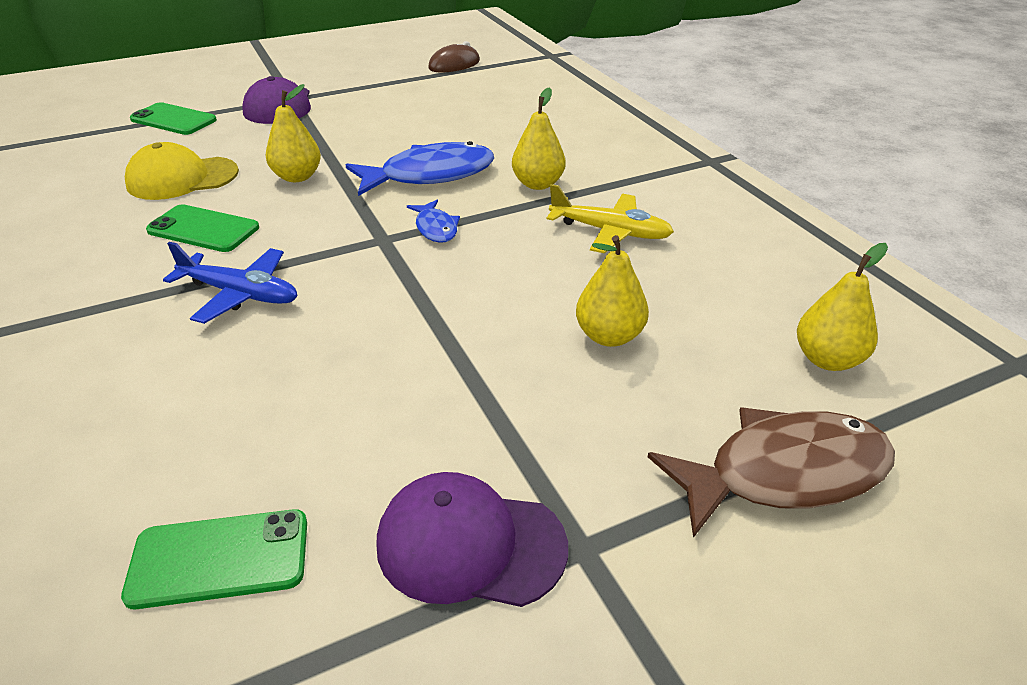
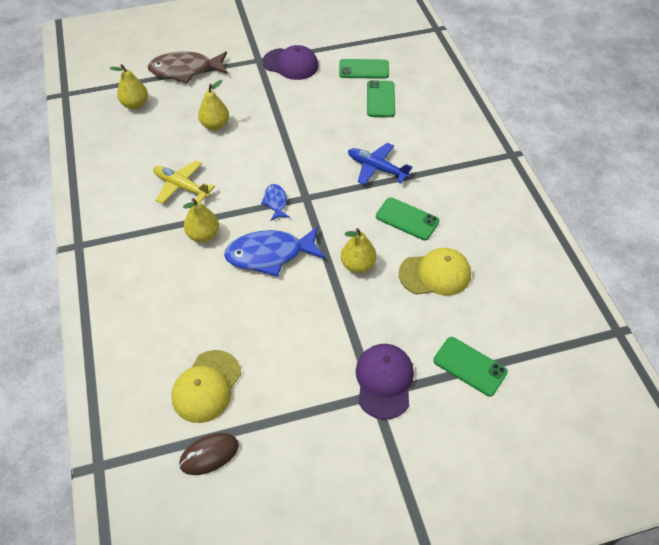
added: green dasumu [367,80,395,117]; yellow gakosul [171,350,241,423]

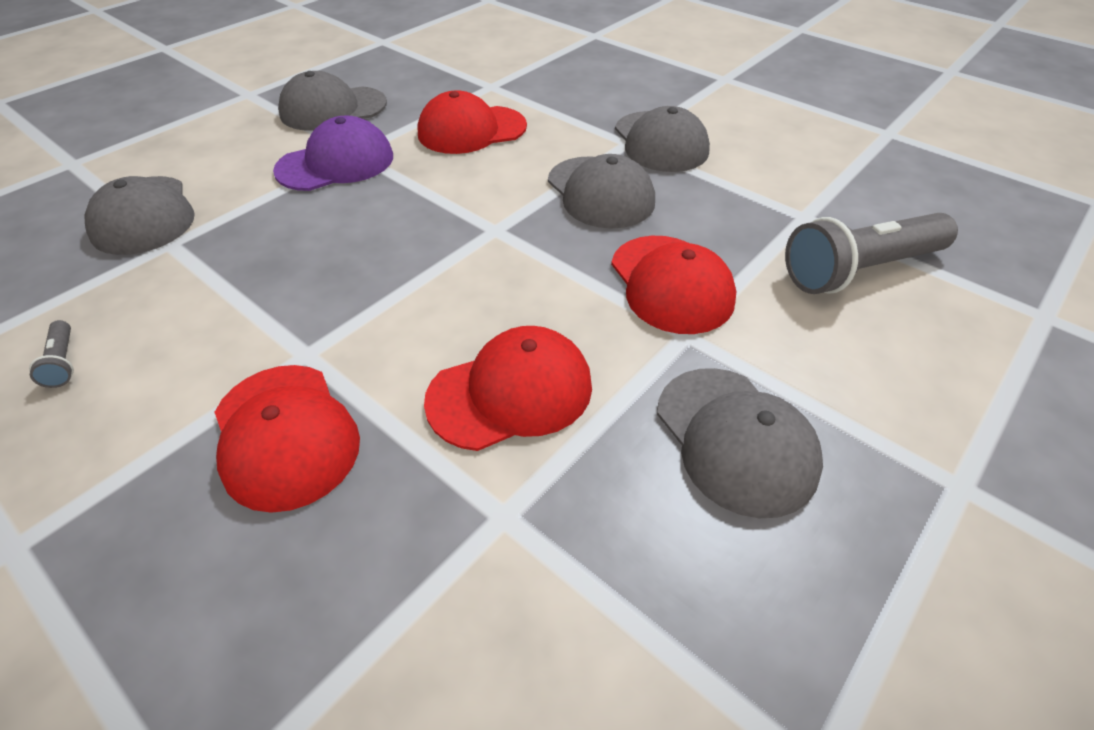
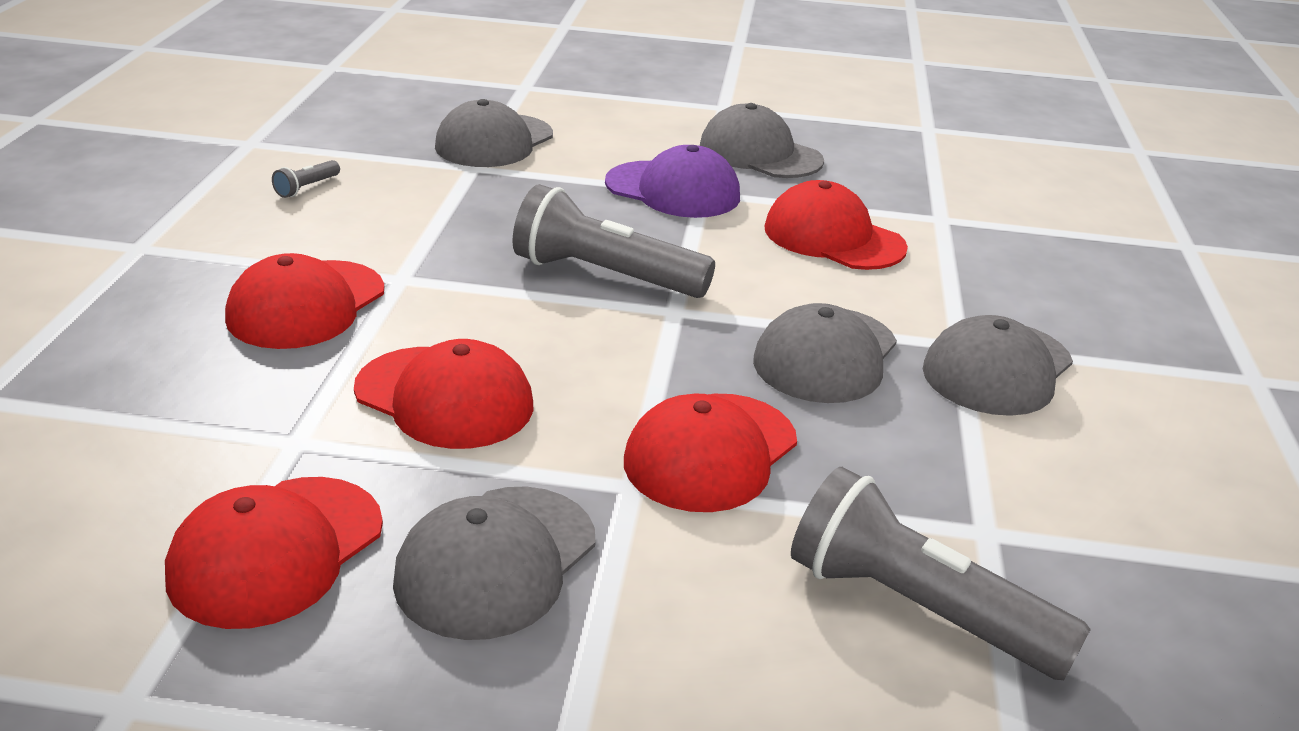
added: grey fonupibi [513,184,715,298]; red gakosul [165,477,383,629]

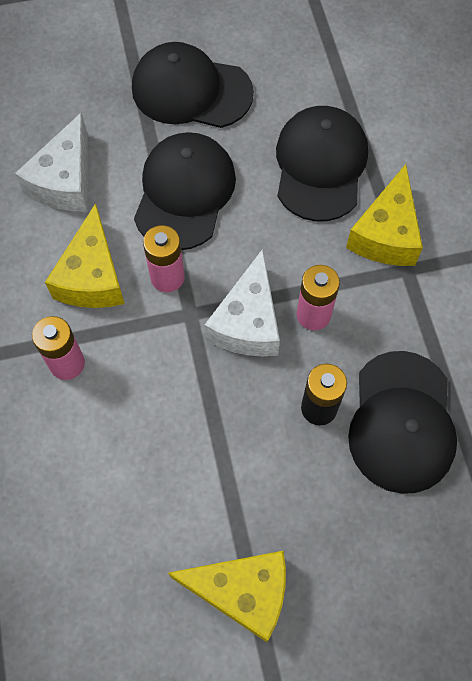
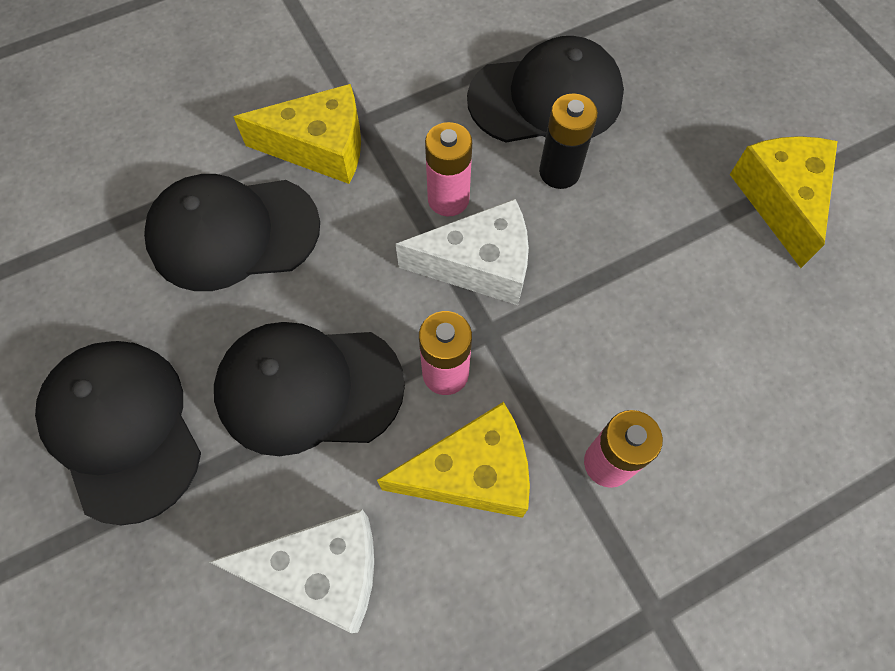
turned: black gakosul [132,42,254,128] = [35,341,201,525] 150 degrees clockwise

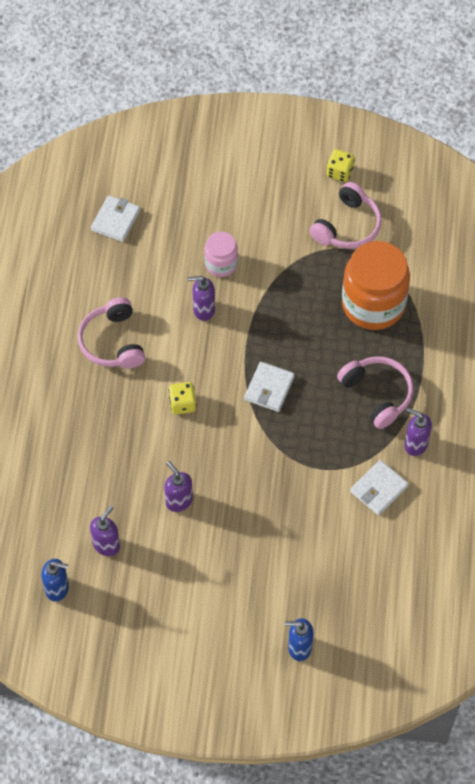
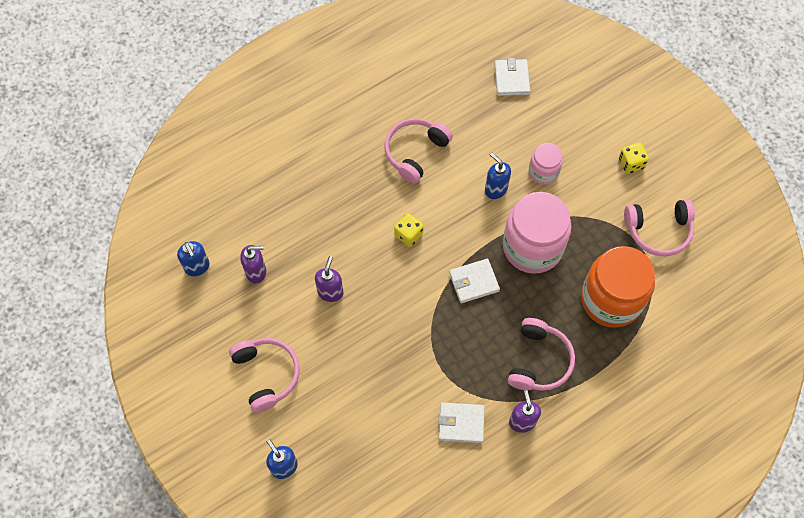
added: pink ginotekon [503,192,572,274]; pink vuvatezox [229,338,299,413]
moved: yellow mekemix [327,149,355,182] to [619,142,649,174]
recoloured: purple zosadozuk [187,276,215,321] to blue zosadozuk [485,152,511,199]
turned: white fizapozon [91,195,140,242] = [494,58,530,96] 75 degrees counterclockwise

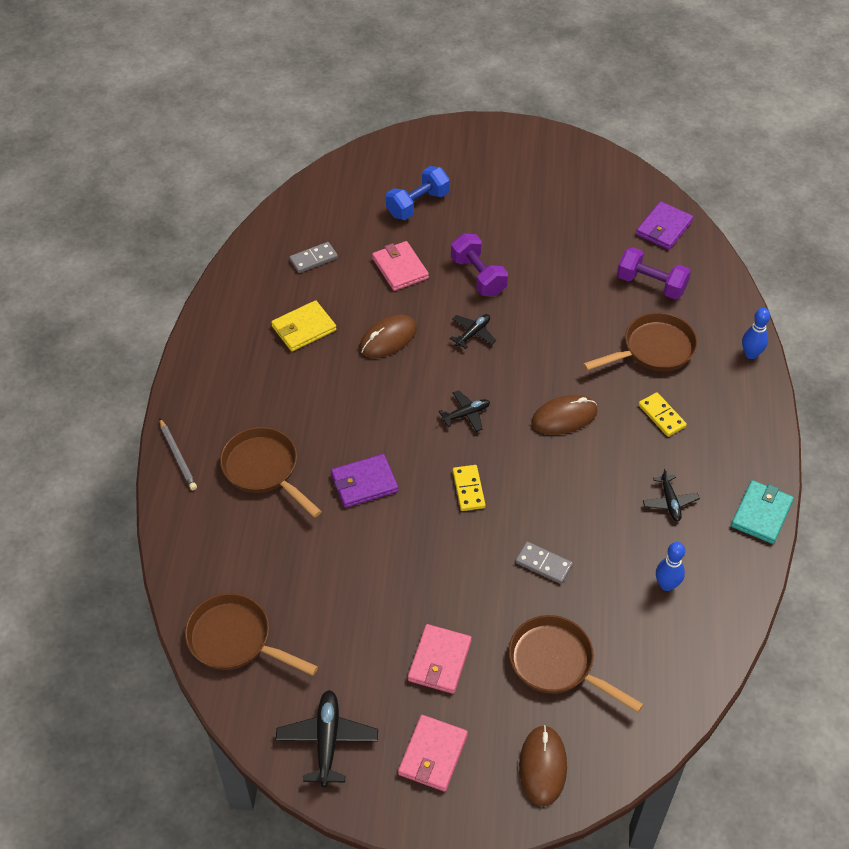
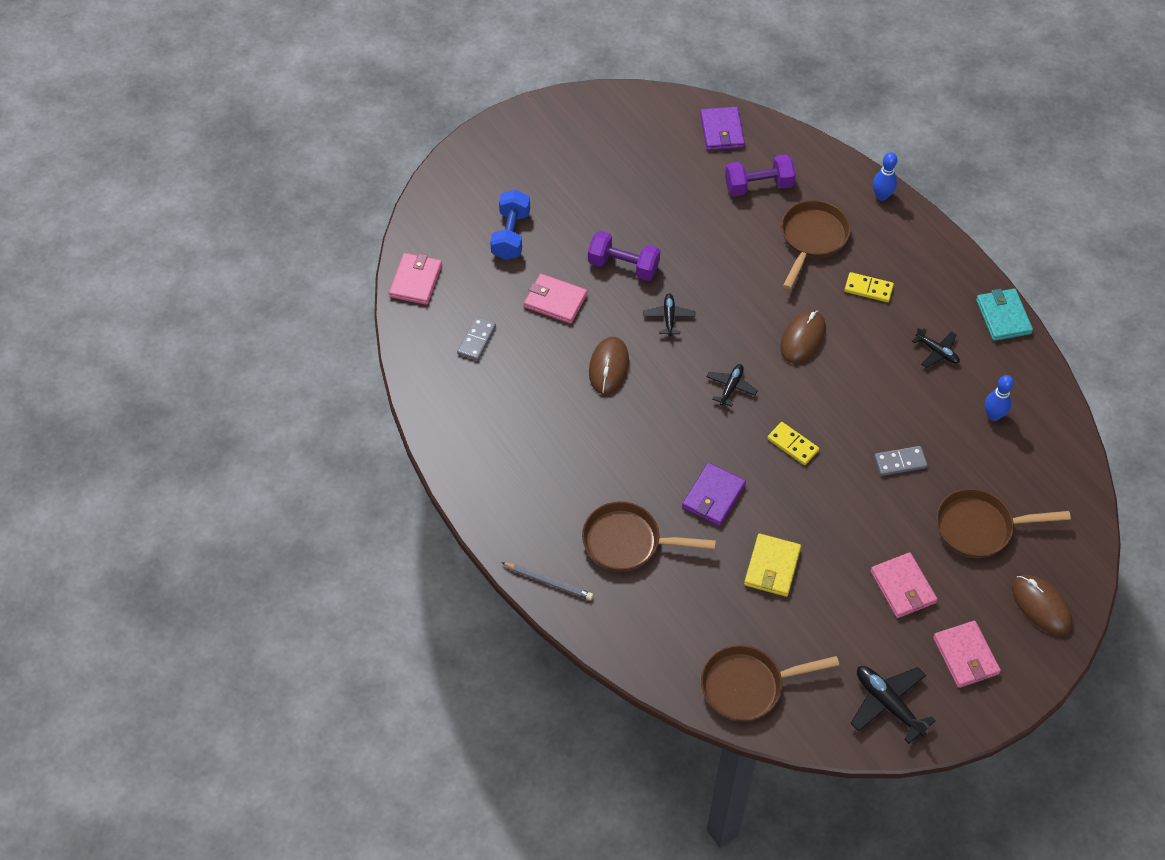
added: pink fizapozon [389,253,442,305]
moved: yellow fizapozon [271,300,336,352] to [744,534,801,597]

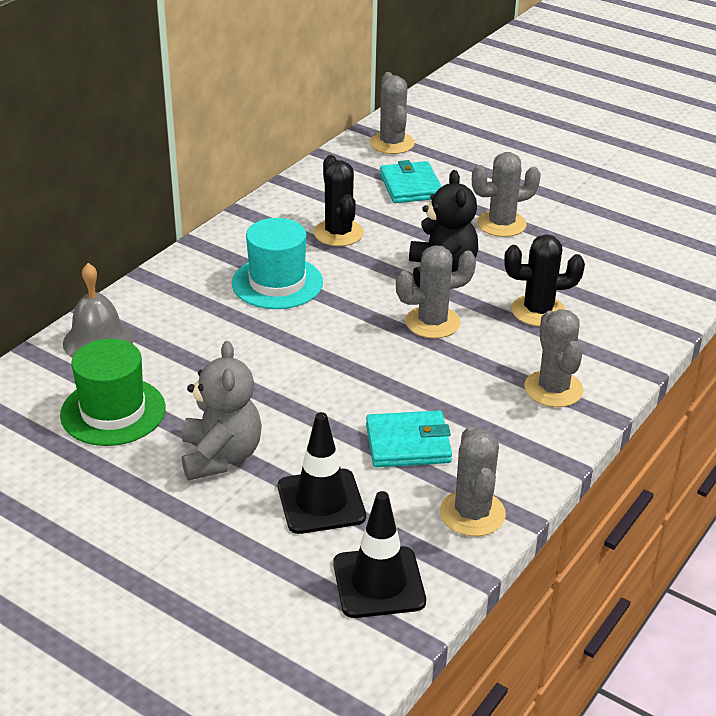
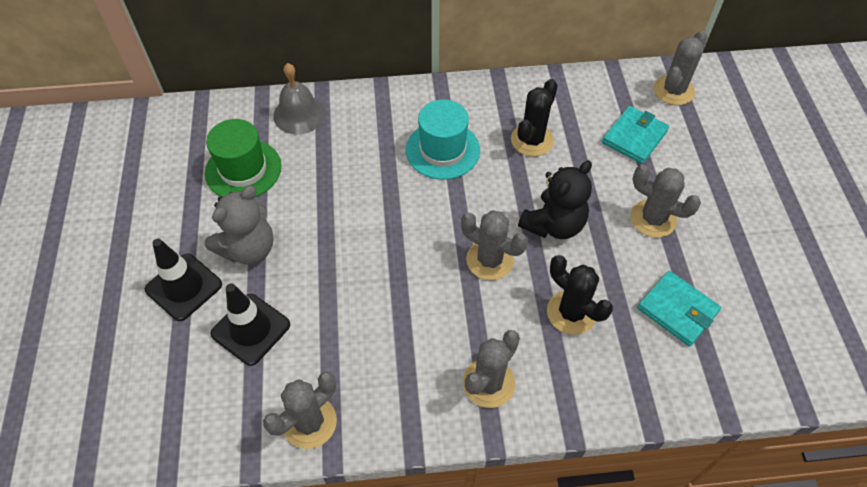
moved: turquoise fizapozon [366,410,452,467] to [637,271,721,346]; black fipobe [333,491,426,618] to [145,239,222,321]

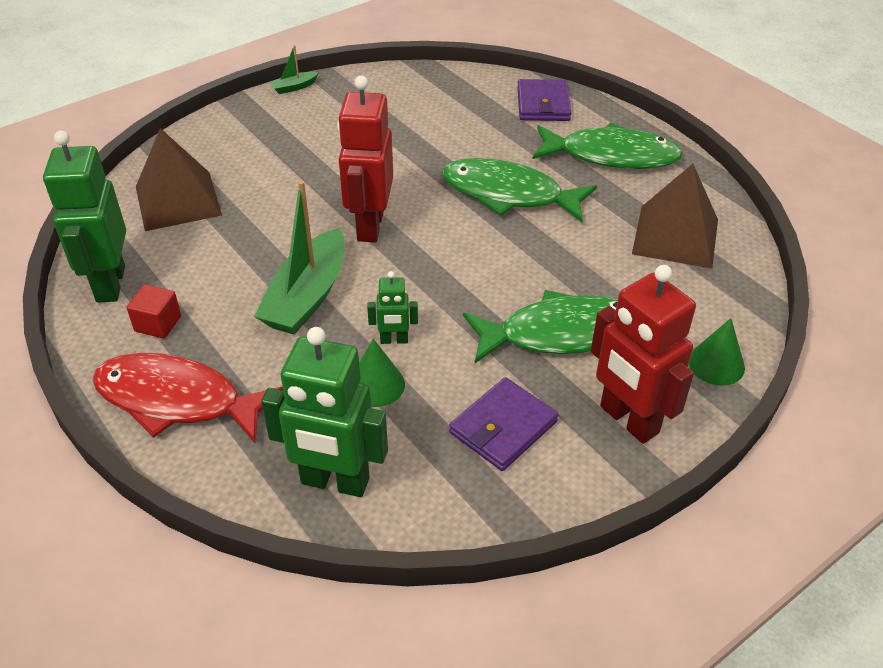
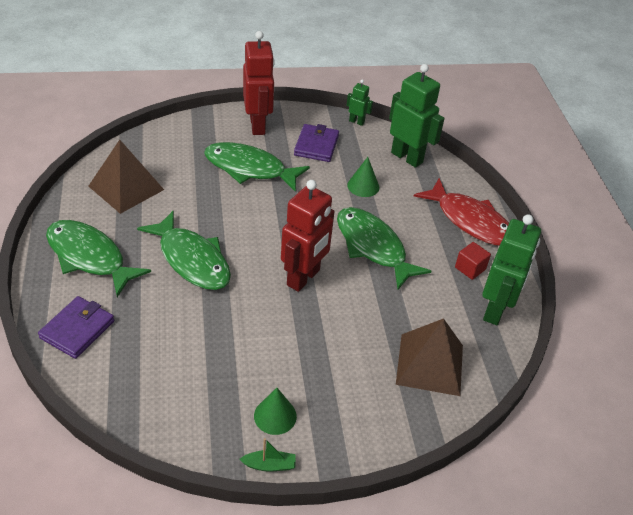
moved: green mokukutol [367,271,418,344] to [346,80,373,126]; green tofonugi [689,318,745,385] to [254,388,297,435]
replaced: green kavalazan [254,180,345,335] to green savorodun [337,207,431,289]
turned: purple fizapozon [449,377,558,471] = [294,124,339,162] 60 degrees counterclockwise

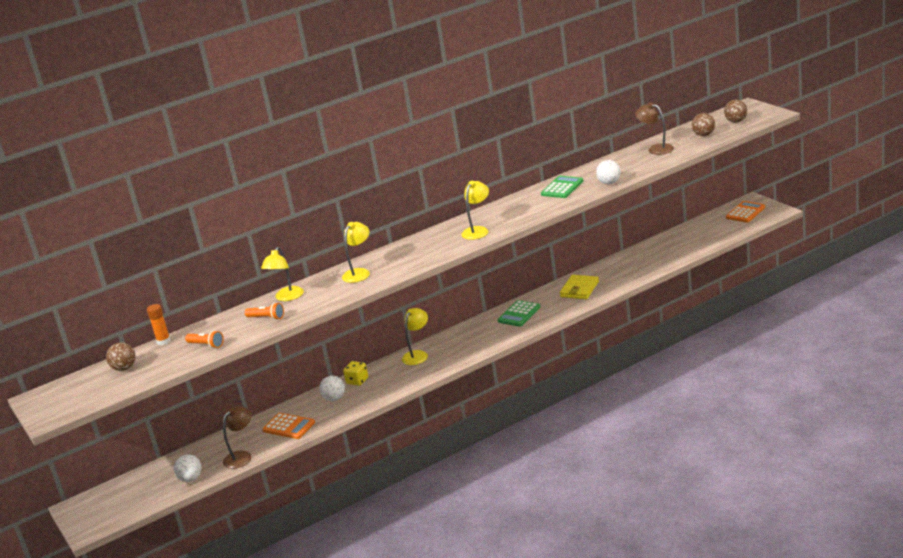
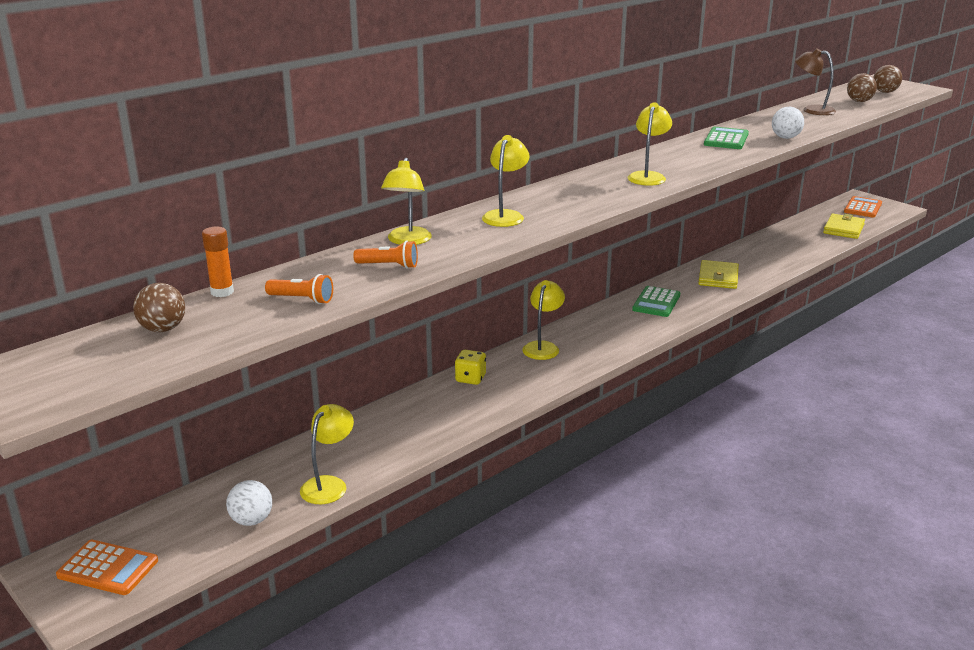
removed: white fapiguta [319,376,345,401]
added: yellow fizapozon [823,214,865,239]
moved: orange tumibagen [263,413,315,439] to [56,539,158,595]
recoloured: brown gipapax [223,406,252,469] to yellow gipapax [300,404,354,504]

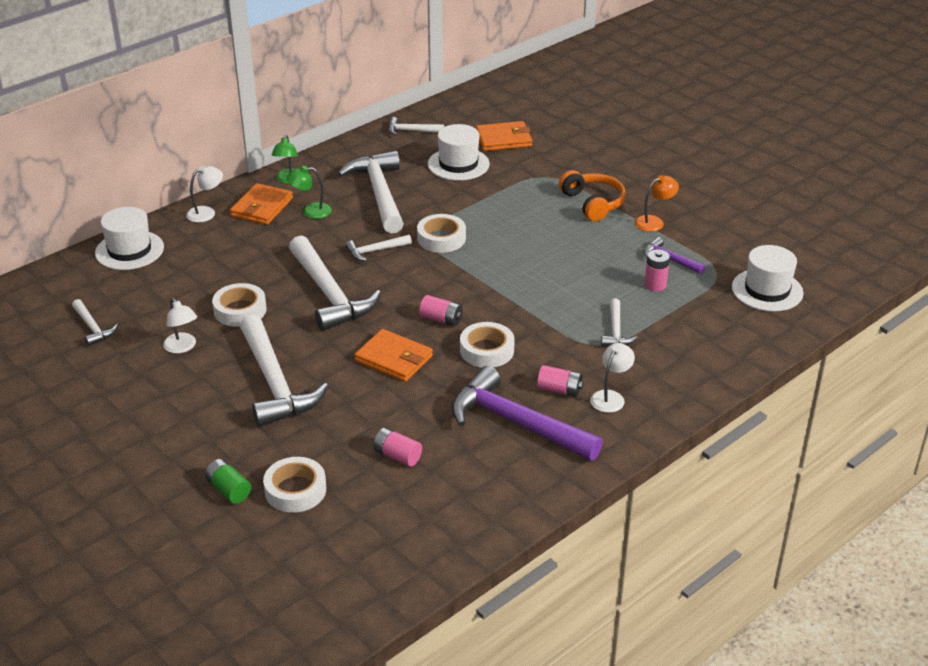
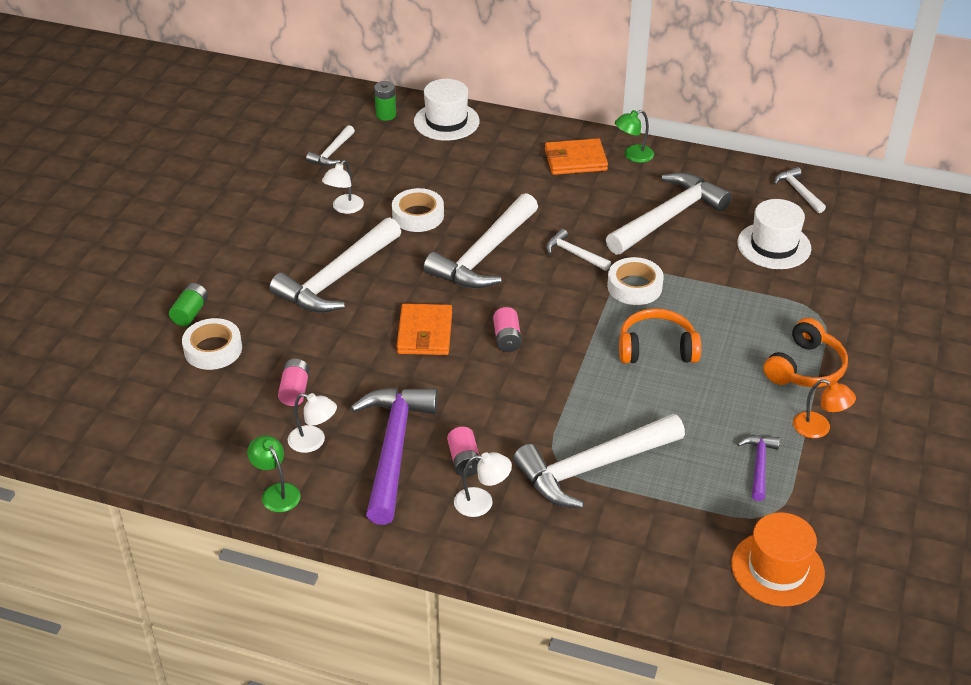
removed: orange fizapozon [476,121,532,151]; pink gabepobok [645,249,670,291]; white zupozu [460,322,515,368]
added: green gabepobok [374,81,396,121]; orange vuvatezox [619,308,701,364]
moved: white gipapax [186,166,223,222] to [288,393,337,453]; green gipapax [286,166,332,219] to [247,435,301,512]
recoloured: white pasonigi [732,245,804,312] to orange pasonigi [731,512,825,606]
resized: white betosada [601,298,637,346] = [513,414,685,509] x2.09

